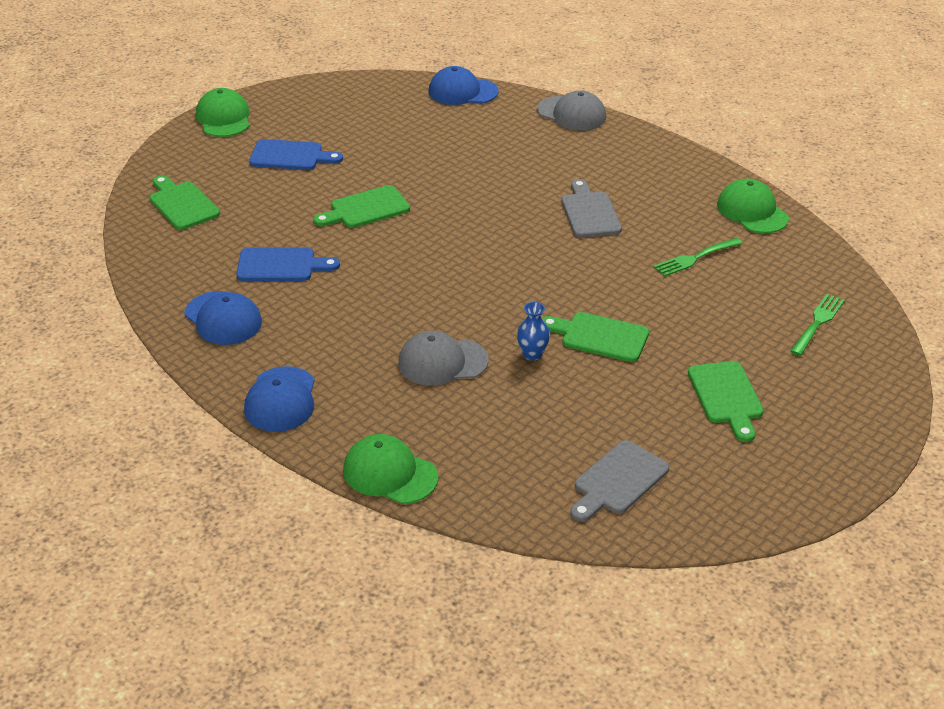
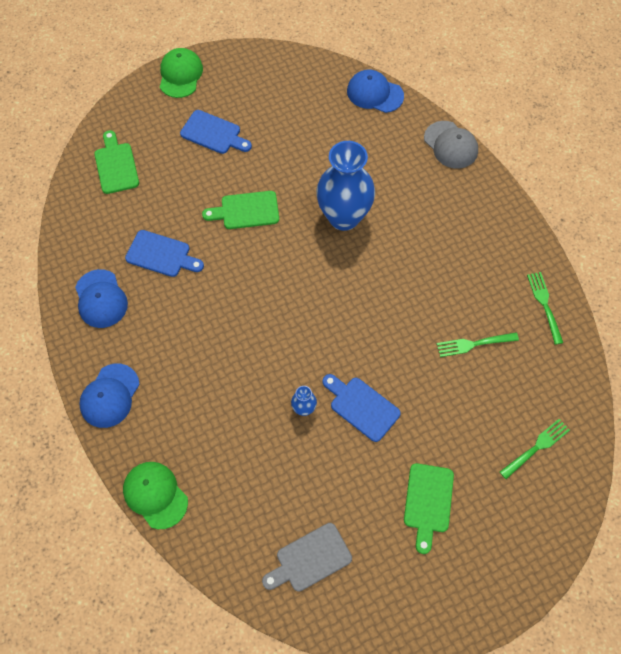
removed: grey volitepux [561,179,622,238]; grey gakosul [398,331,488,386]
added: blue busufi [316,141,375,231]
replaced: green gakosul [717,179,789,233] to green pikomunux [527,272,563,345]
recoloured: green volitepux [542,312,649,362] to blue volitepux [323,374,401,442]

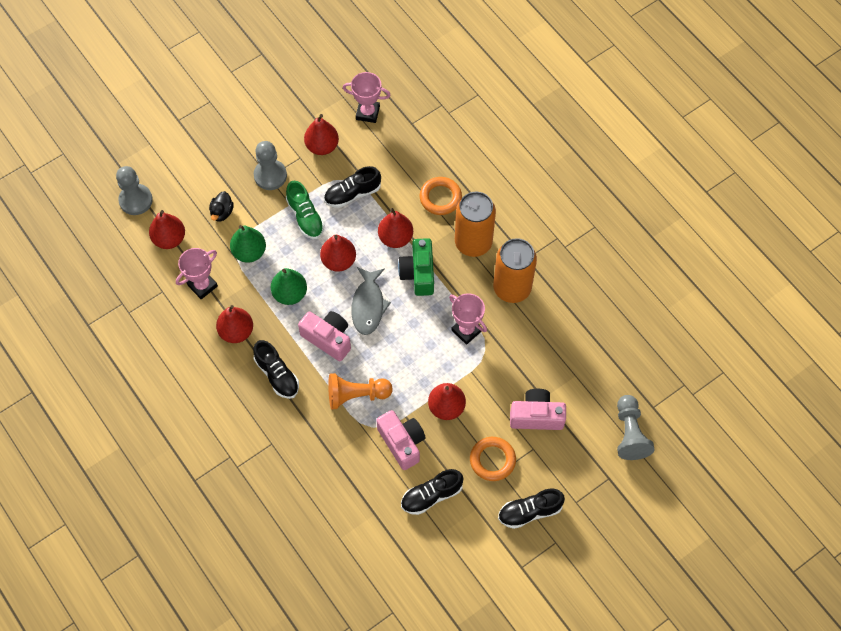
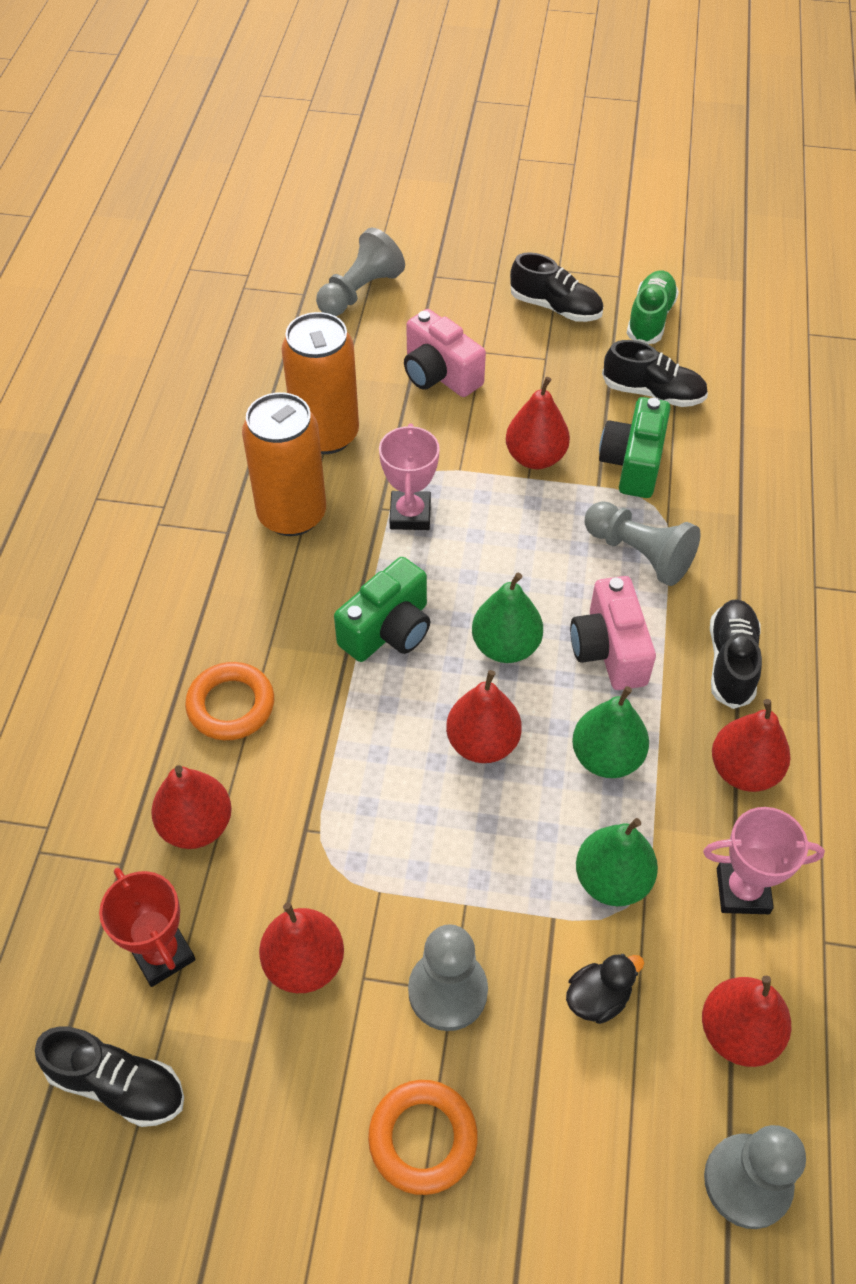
moved: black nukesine [324,166,381,208] to [35,1026,184,1127]; green nukesine [286,181,324,239] to [627,270,679,344]; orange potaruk [455,192,496,257] to [281,312,359,454]; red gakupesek [378,208,413,248] to [151,765,232,849]; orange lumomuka [470,437,516,481] to [368,1080,478,1195]
replaced: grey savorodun [351,267,391,335] to green gakupesek [472,573,543,663]
recoloured: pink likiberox [343,72,391,123] to red likiberox [99,868,196,987]; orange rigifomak [328,373,393,409] to grey rigifomak [585,501,701,586]; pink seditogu [376,410,425,470] to green seditogu [599,397,670,498]

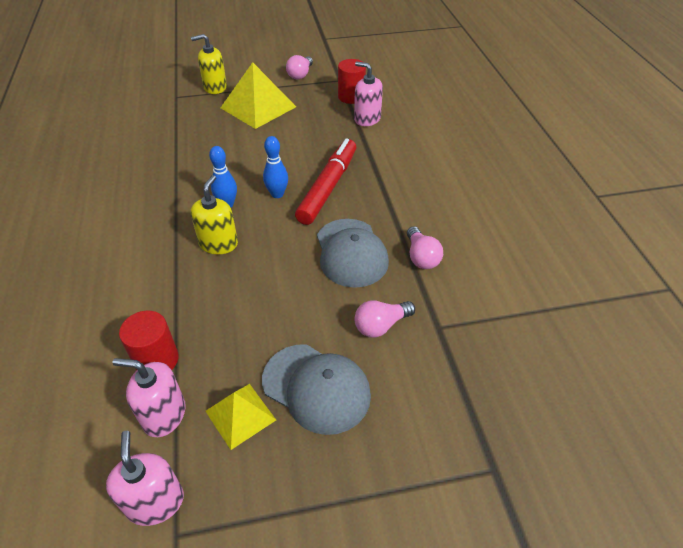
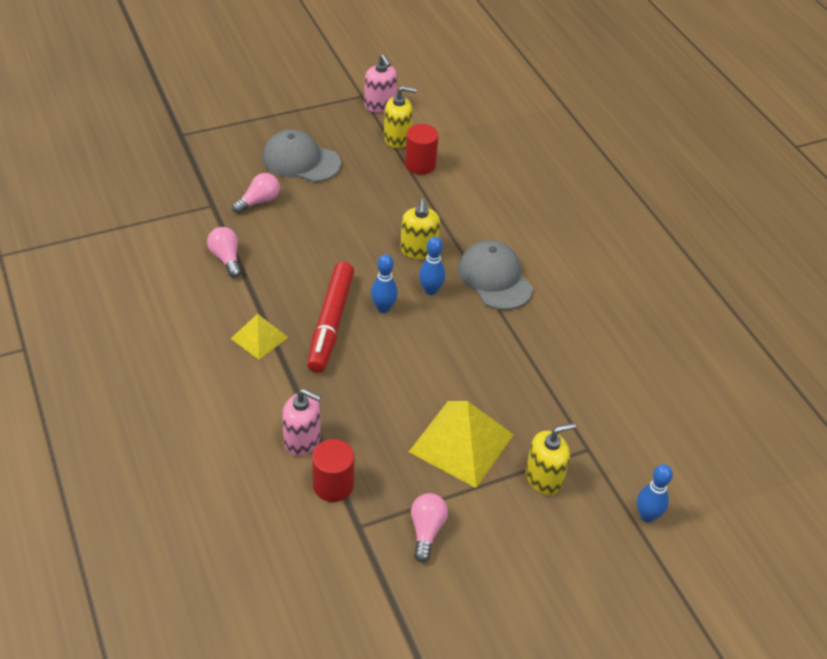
added: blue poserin [637,464,673,522]
moved: grey gakosul [317,219,389,288] to [458,240,533,310]; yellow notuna [205,384,276,450] to [230,314,289,360]
recoloured: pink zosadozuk [113,358,186,437] to yellow zosadozuk [384,86,417,148]

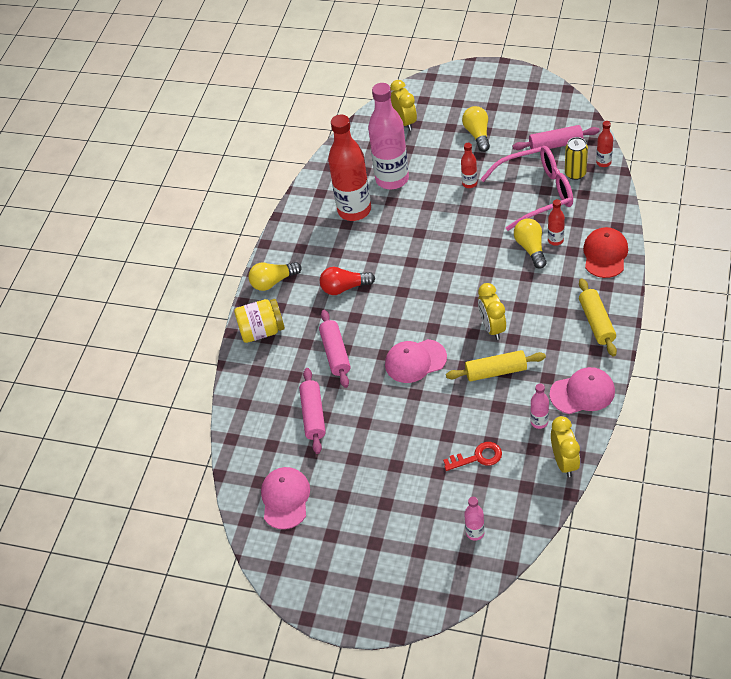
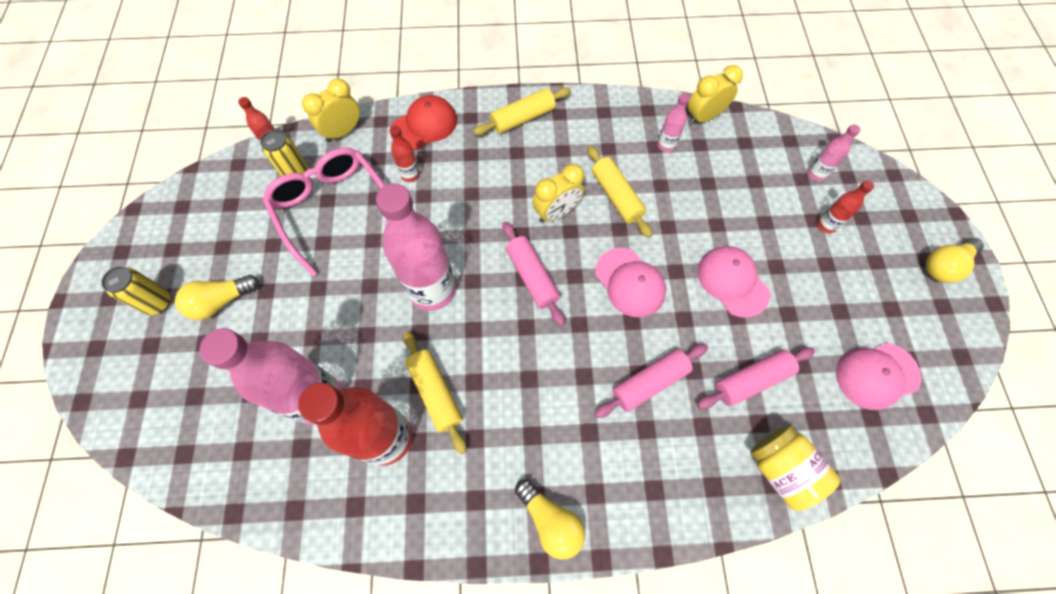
removed: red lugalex [320,267,375,295]; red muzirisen [443,442,502,471]
added: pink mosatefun [376,183,456,311]; yellow potaruk [101,266,170,315]; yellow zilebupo [403,331,466,454]
moved: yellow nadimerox [390,80,417,131] to [302,79,360,142]; pink zilebupo [513,125,600,150] to [503,222,565,326]; red mosatefun [461,143,477,188] to [817,180,874,233]; yellow lugalex [514,218,547,269] to [926,238,984,283]; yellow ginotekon [234,299,285,343] to [750,425,840,511]; pink gakosul [550,367,615,414] to [698,246,770,318]
turned: red gakosul [583,227,628,278] = [391,95,457,150] 150 degrees clockwise

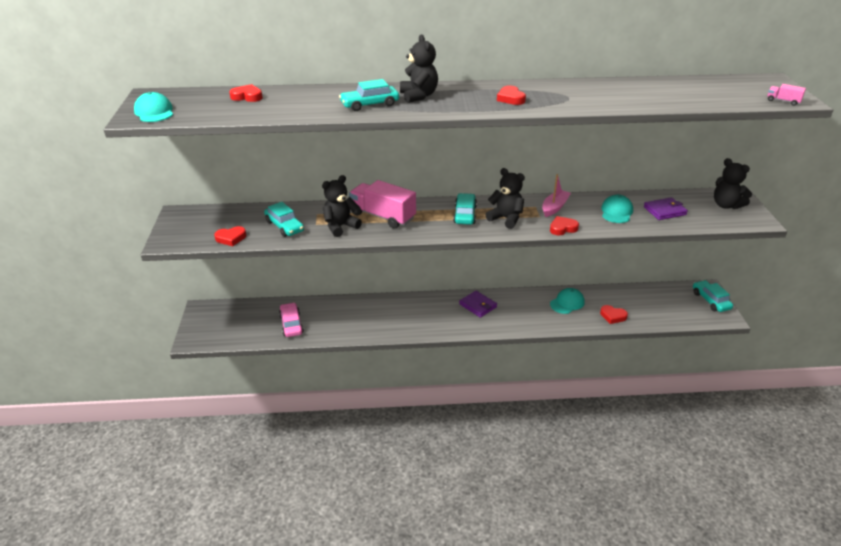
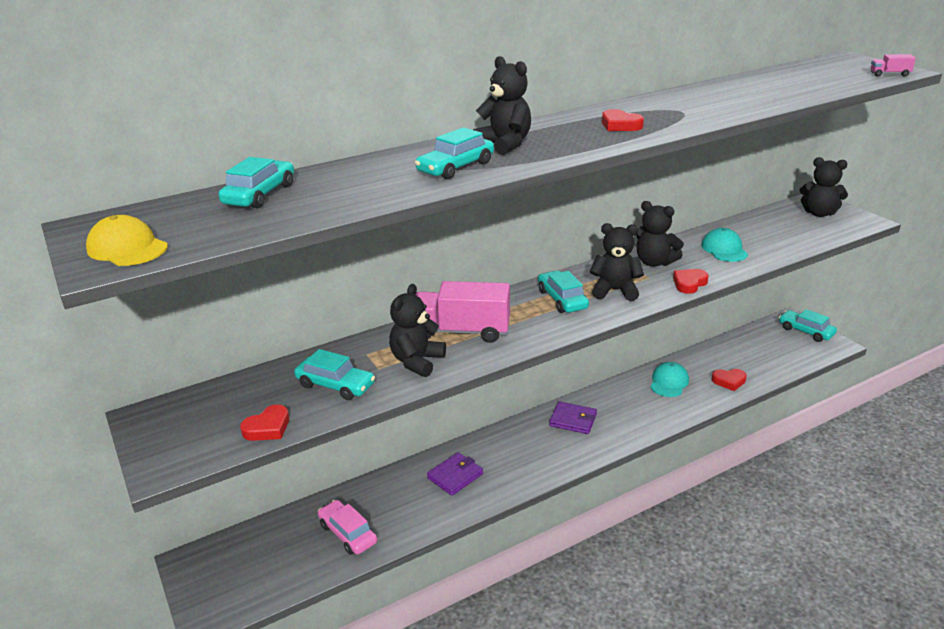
moved: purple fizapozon [644,197,688,220] to [427,452,483,496]
replaced: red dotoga [229,84,263,102] to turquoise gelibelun [219,157,294,208]; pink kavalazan [542,174,571,217] to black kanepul [636,201,684,267]
recoloured: turquoise gakosul [134,92,173,122] to yellow gakosul [86,215,168,266]

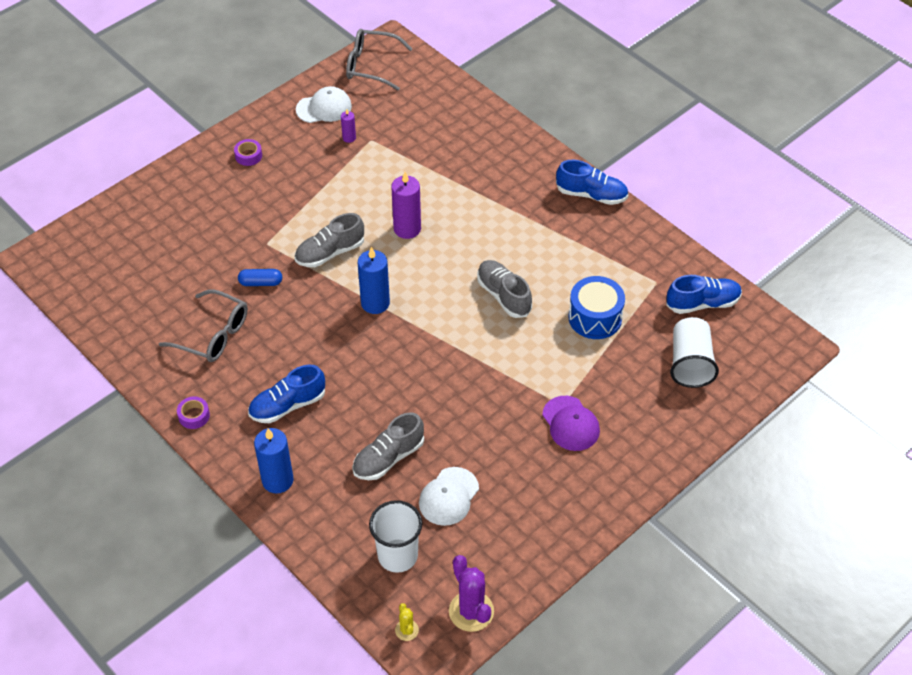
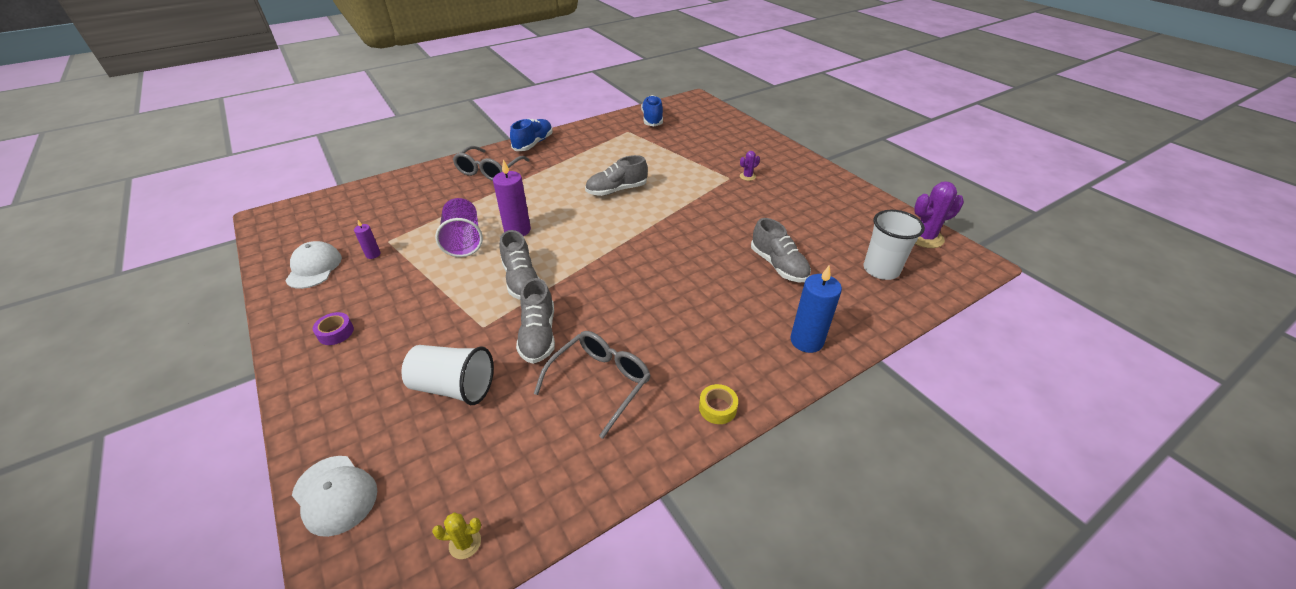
removed: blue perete [358,247,390,314]; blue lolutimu [569,276,625,339]; blue nukesine [248,365,325,423]
added: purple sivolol [435,198,483,257]
moved: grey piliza [346,29,412,91] to [453,146,530,181]; white sivolol [670,317,719,388] to [402,345,494,405]; white gakosul [419,467,479,526] to [292,456,377,537]; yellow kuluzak [395,603,419,641] to [432,512,481,559]
replaced: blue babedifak [238,269,282,286] to grey nukesine [516,278,555,364]; purple gakosul [542,396,600,451] to purple kuluzak [740,151,760,181]
recoloured: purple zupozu [177,396,210,429] to yellow zupozu [699,384,738,424]

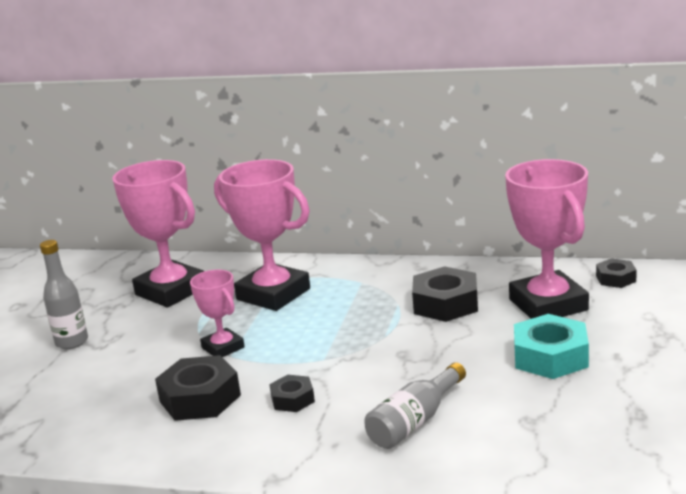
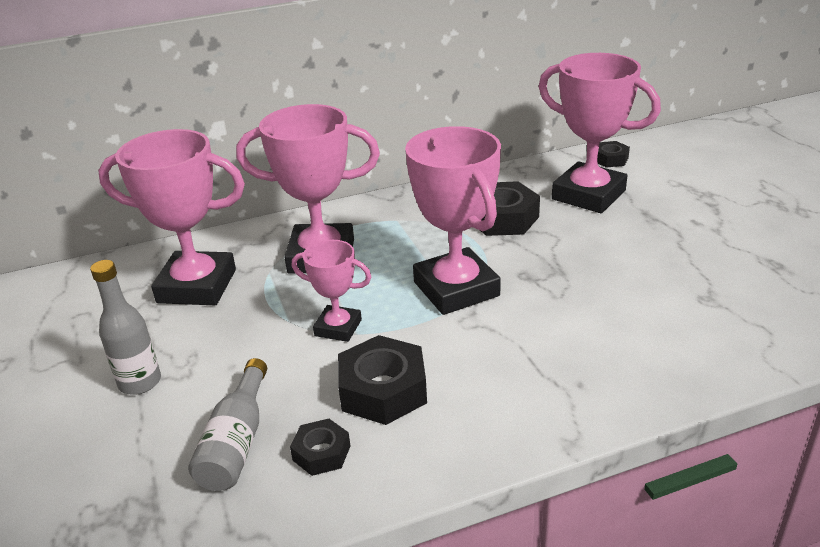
removed: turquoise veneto [514,314,589,379]
added: pink likiberox [405,126,501,315]
moved: grey mosatefun [364,362,466,449] to [188,358,267,491]; black veneto [269,375,315,412] to [290,419,350,476]

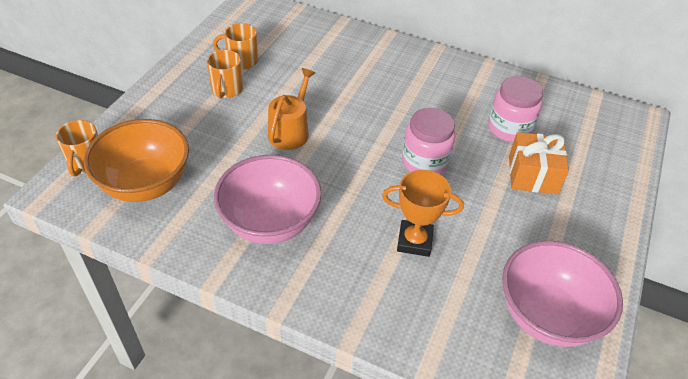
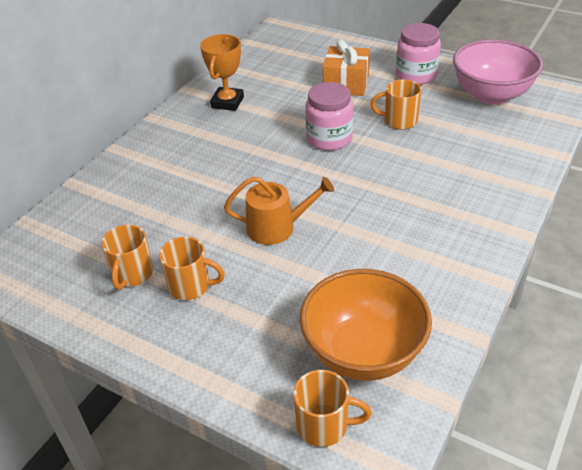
removed: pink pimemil [214,155,322,244]
added: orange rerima [371,79,422,130]
moved: pink ginotekon [488,76,543,142] to [396,23,441,85]; orange likiberox [382,170,464,257] to [200,34,244,111]
turned: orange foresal [268,68,315,150] = [224,177,334,245] 150 degrees clockwise

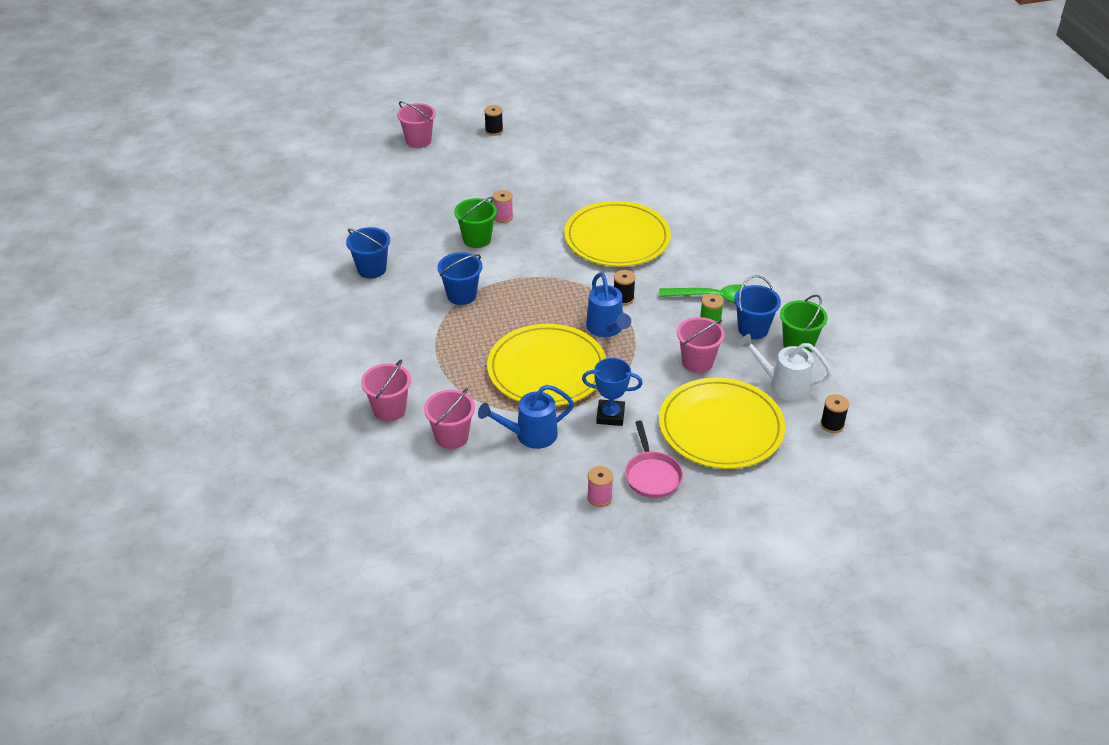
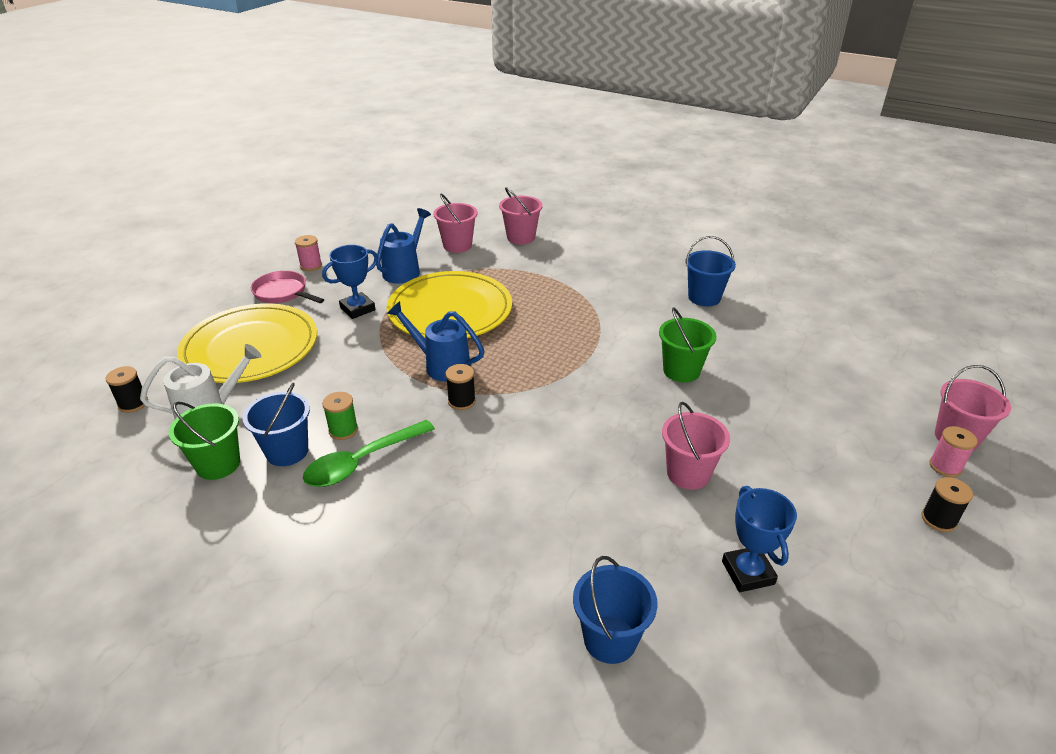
removed: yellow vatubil [564,201,671,267]
added: blue likiberox [722,486,797,592]
moved: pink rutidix [493,190,513,223] to [929,426,978,477]; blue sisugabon [437,252,482,305] to [573,556,658,664]; pink sisugabon [677,317,725,373] to [662,402,730,490]

